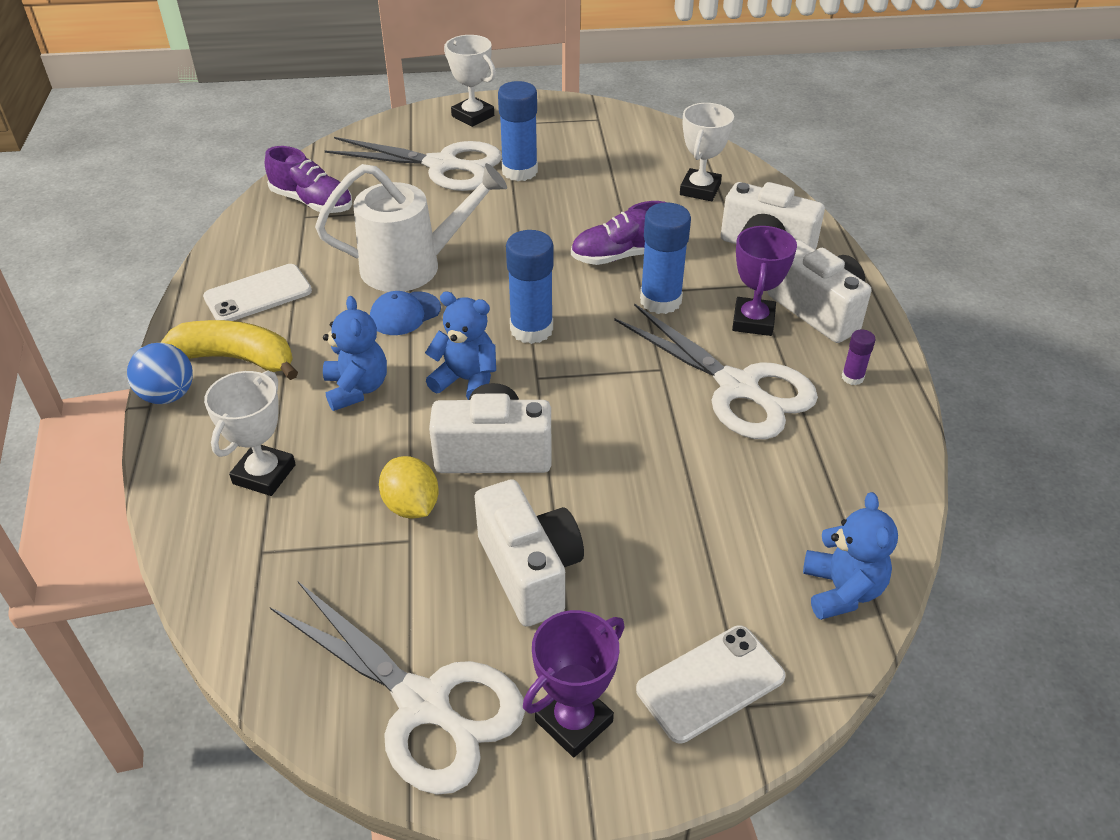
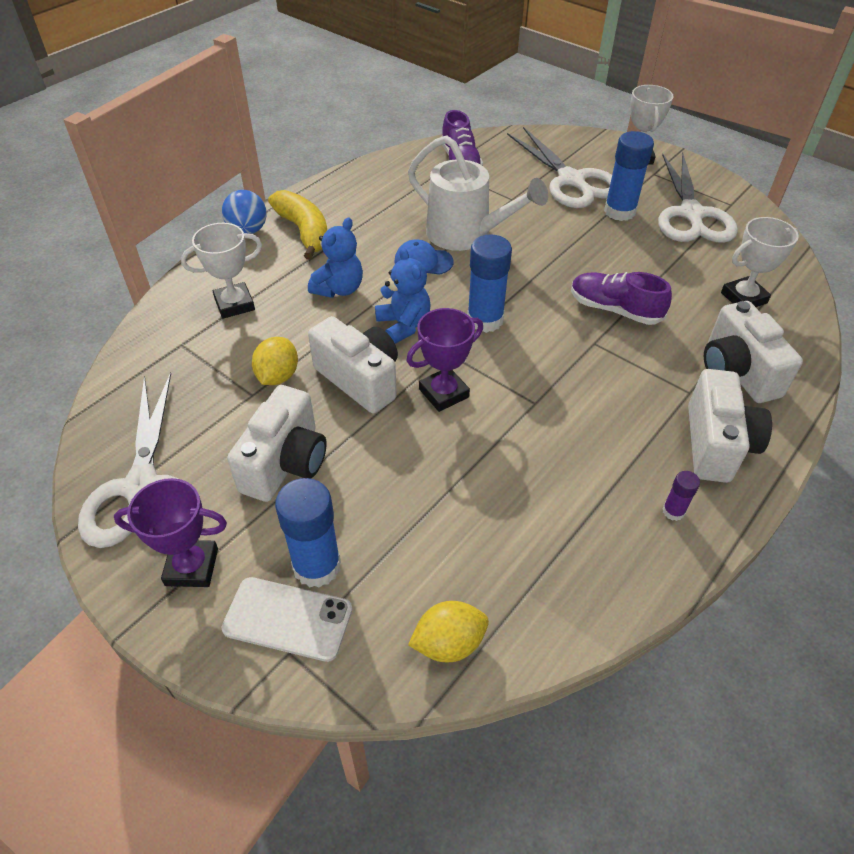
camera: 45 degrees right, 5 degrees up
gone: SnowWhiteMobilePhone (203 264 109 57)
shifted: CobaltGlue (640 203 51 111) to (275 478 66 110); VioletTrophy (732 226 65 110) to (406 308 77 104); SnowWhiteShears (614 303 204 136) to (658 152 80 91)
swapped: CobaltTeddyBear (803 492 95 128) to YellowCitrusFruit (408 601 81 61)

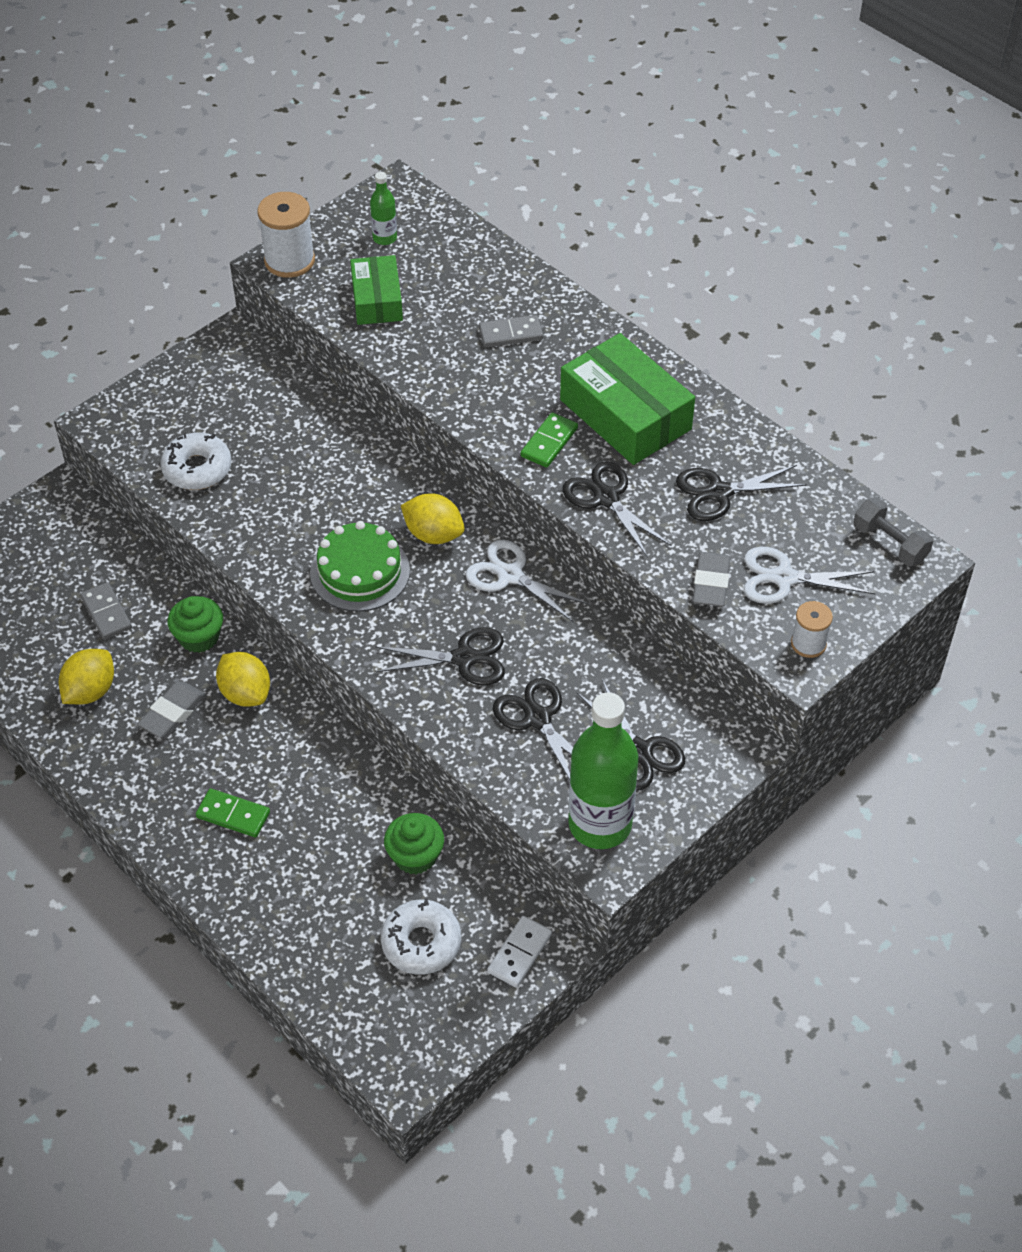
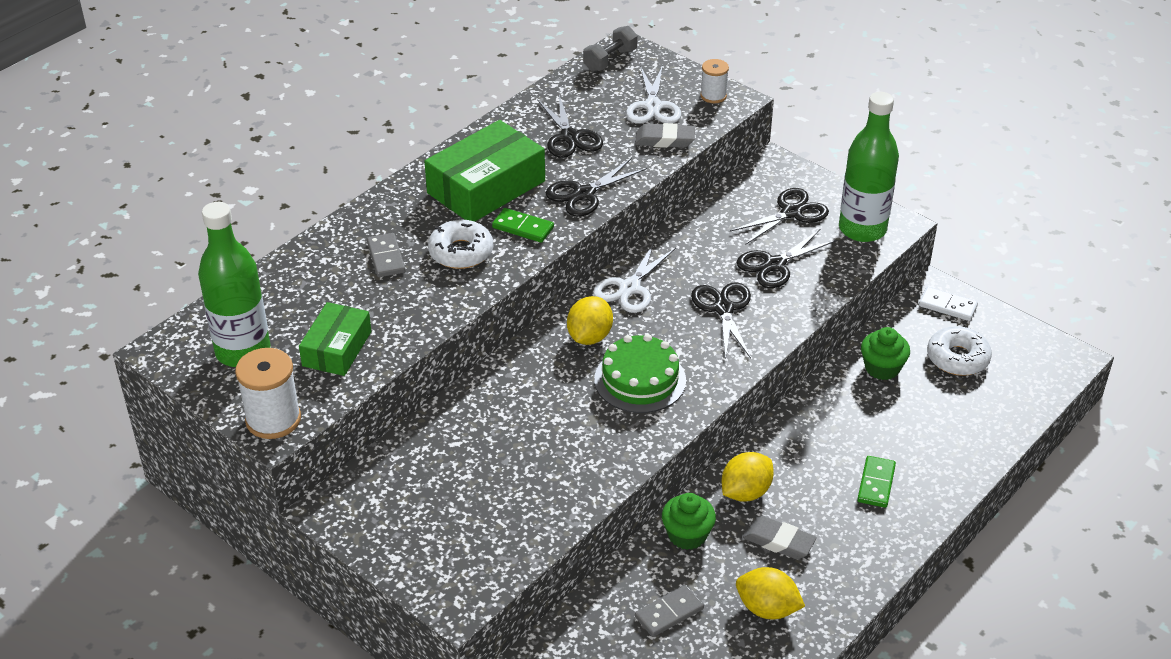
camera: 95 degrees left, 10 degrees down
shifted: SnowWhiteDonut (160 433 71 57) to (428 220 65 49)
rotated: LeafGreenBox (350 255 53 70) = (299 302 72 74) 60 degrees counterclockwise
scaled: LeafGreenFlask (370 172 27 73) = (198 202 72 165) x2.15

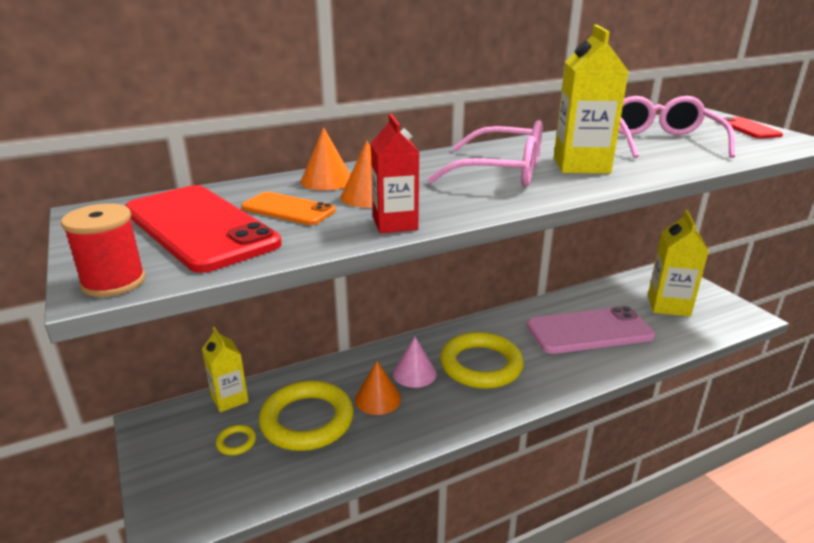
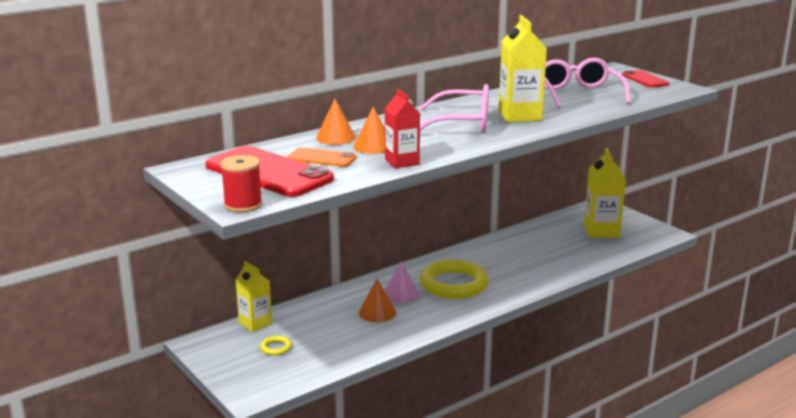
camera: 10 degrees left, 5 degrees down
gone: YellowTorus (259 381 95 70); RosePinkMobilePhone (527 306 128 48)

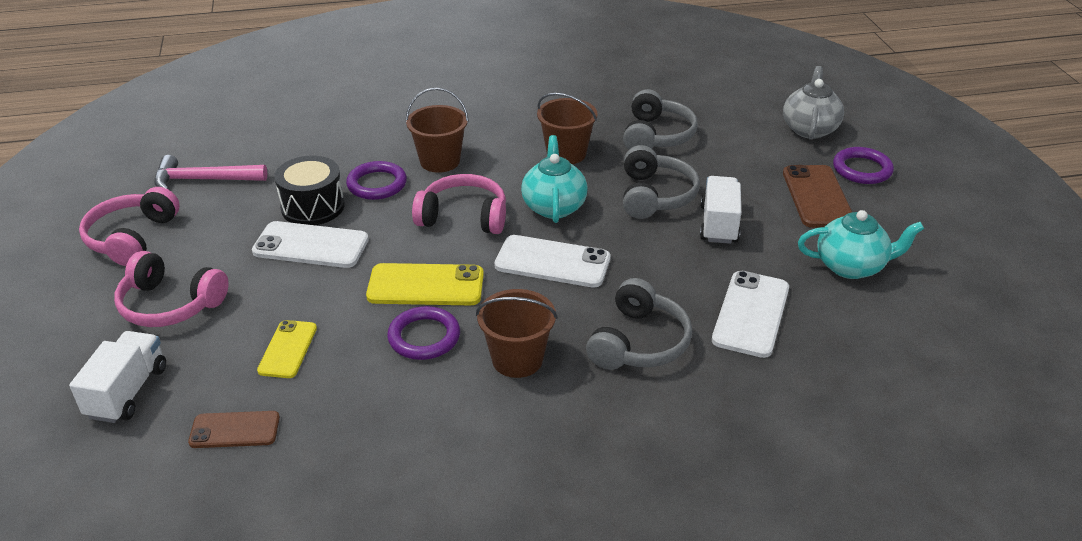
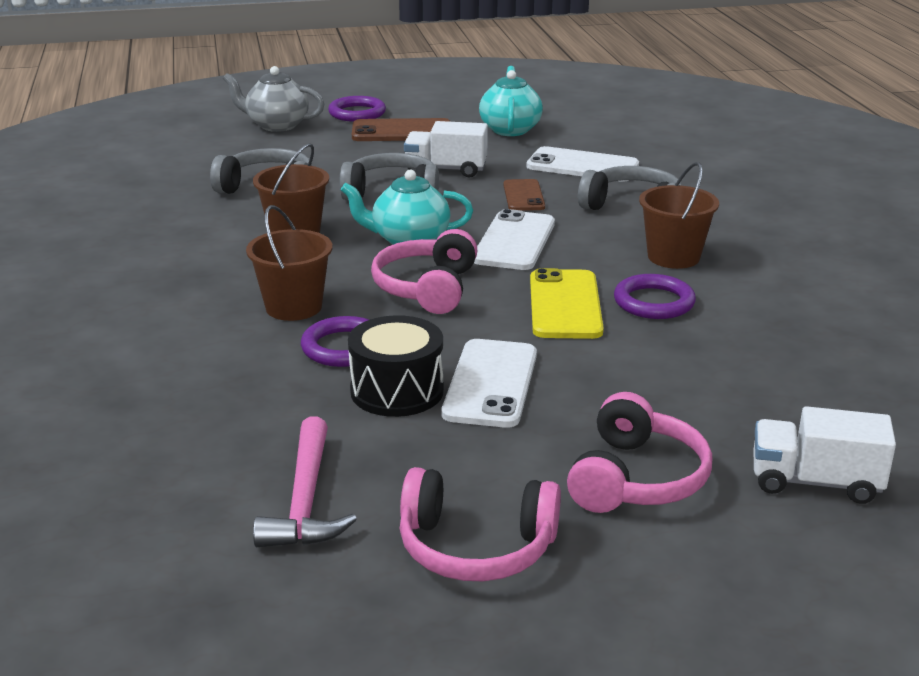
camera: 90 degrees left, 10 degrees down
gone: YellowMobilePhone (257 320 60 58)
shifted: RussetMobilePhone (188 411 92 37) to (503 179 42 32)

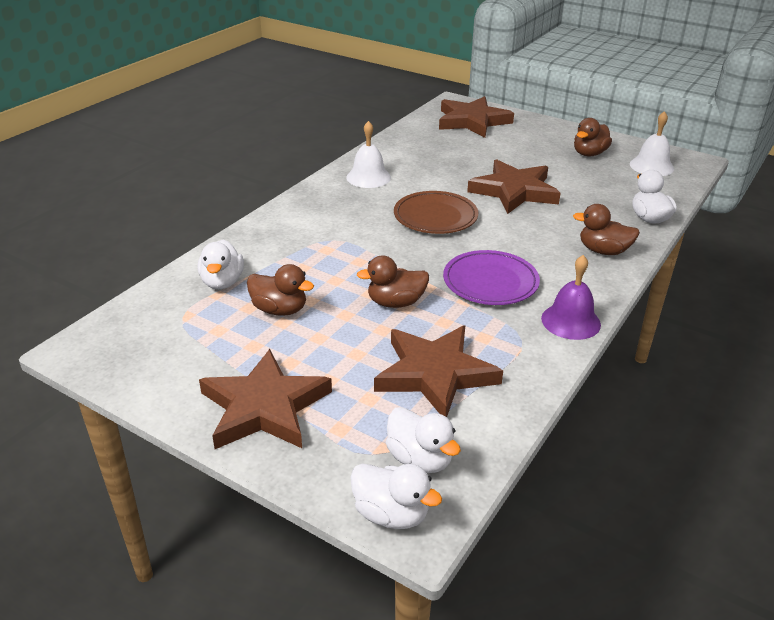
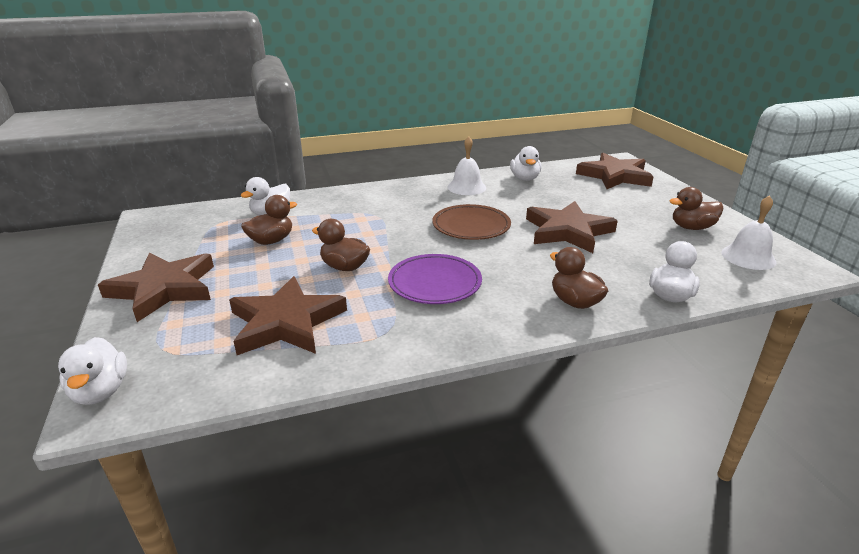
camera: 40 degrees right, 5 degrees down
gone: VioletHandBell (541 255 60 85)
shifted: SnowWhiteToyDuck (386 407 75 66) to (510 146 32 35)
rotated: RussetToyDuck (247 264 67 52) = (241 195 56 50) 105 degrees counterclockwise

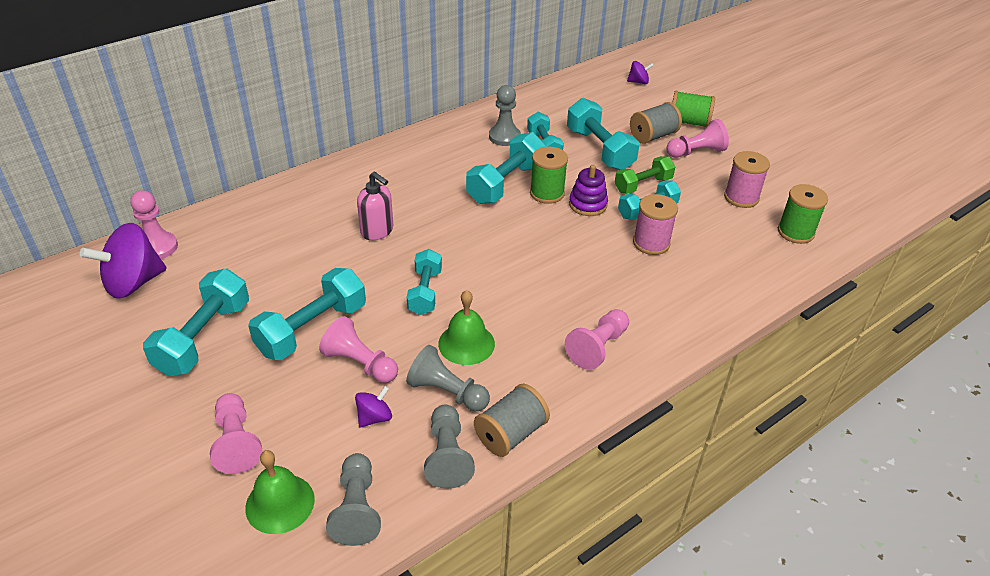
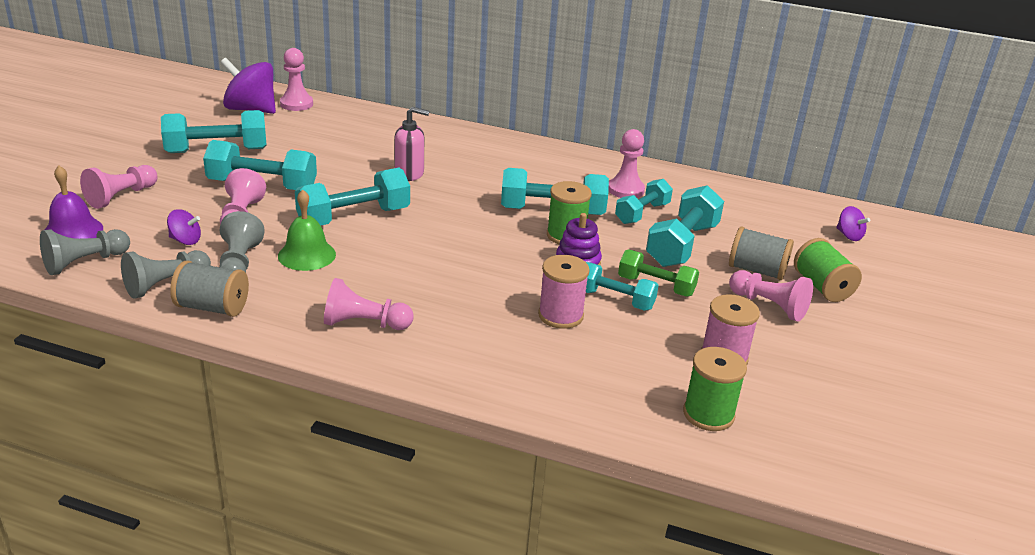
camera: 55 degrees right, 10 degrees down
repainted: LeafGreenHandBell (245 450 70 84) to VioletHandBell (45 165 58 74); AshGreyGamePawn (489 85 32 61) to RosePinkGamePawn (608 129 37 69)
rotated: RosePinkSoapDispenser (357 172 36 68) = (394 107 35 74) 90 degrees counterclockwise
scaled: AquaFreeWeight (407 249 35 66) = (295 168 115 58) x1.54

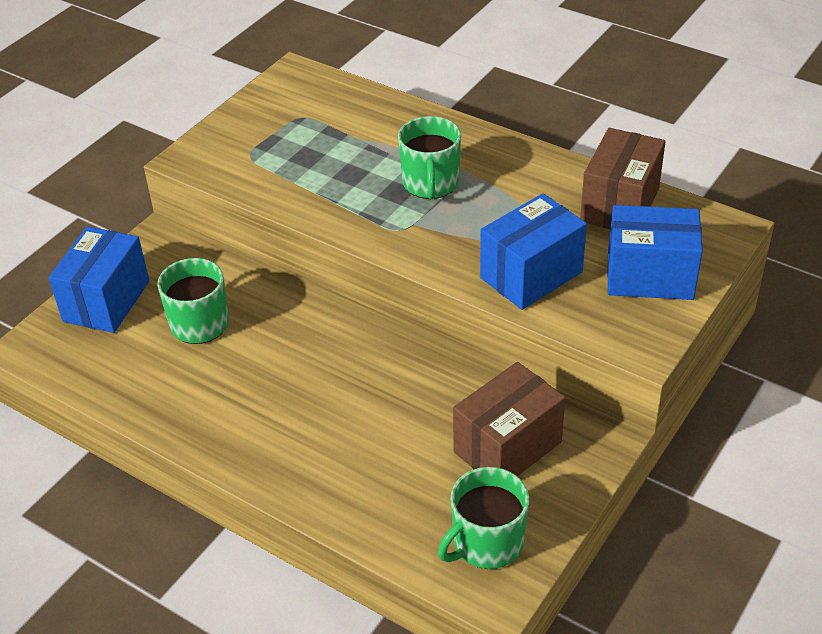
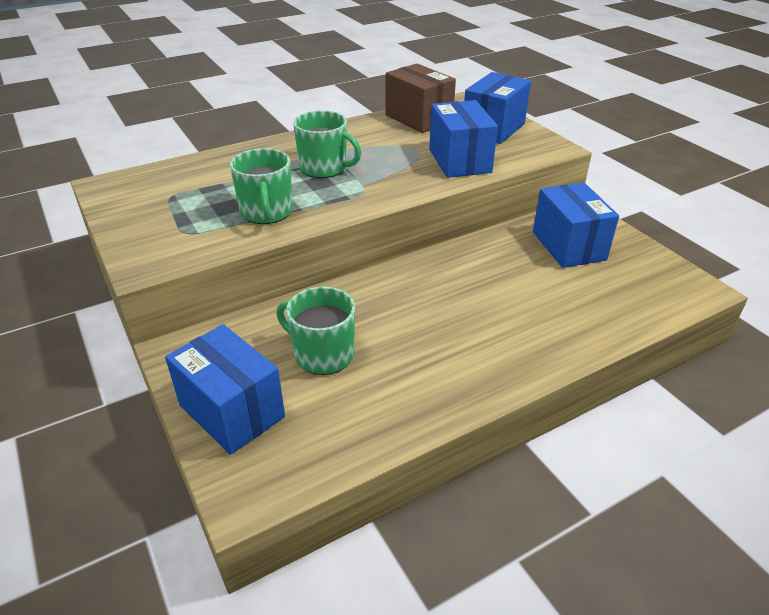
camera: 65 degrees left, 5 degrees down
shifted: LeafGreenMug (438 467 91 102) to (230 148 63 76)
repainted: RussetBox (453 362 112 114) to CobaltBox (533 183 86 85)

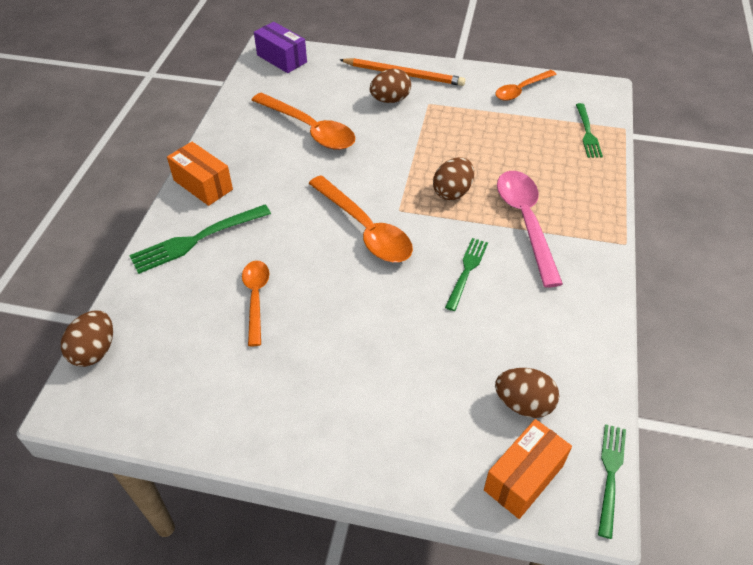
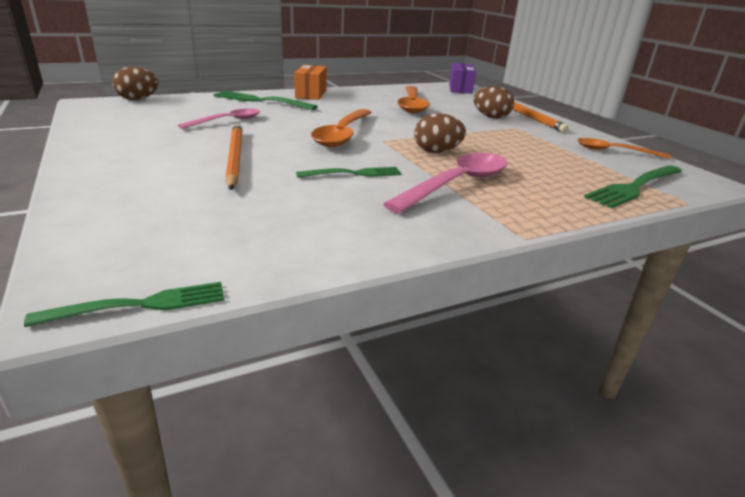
camera: 50 degrees right, 20 degrees down
gone: OrangeColouredBox (484 419 88 100); RussetToyEgg (495 368 64 50)
new: OrangeColouredWoodenPencil (225 124 18 66)
repainted: OrangeColouredTablespoon (242 261 27 85) to RosePinkTablespoon (178 108 82 21)
scaled: LeafGreenDinnerFork (576 103 27 55) = (584 165 98 43) x1.54

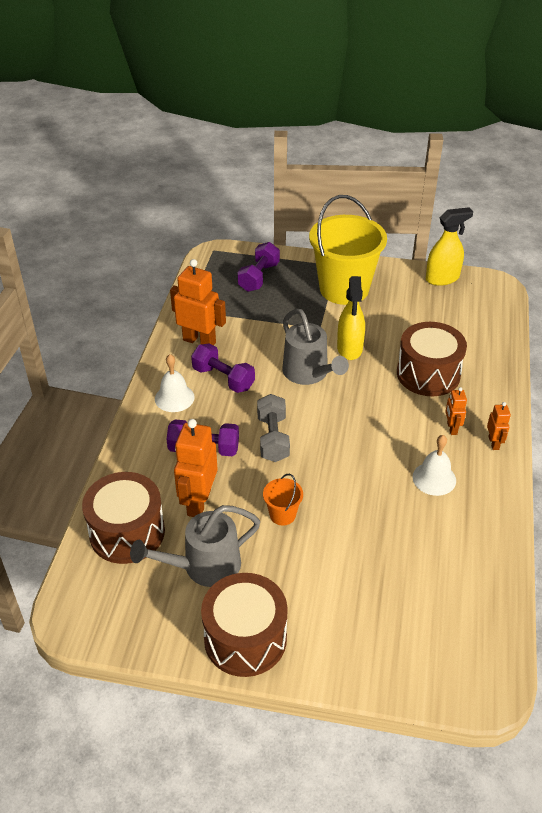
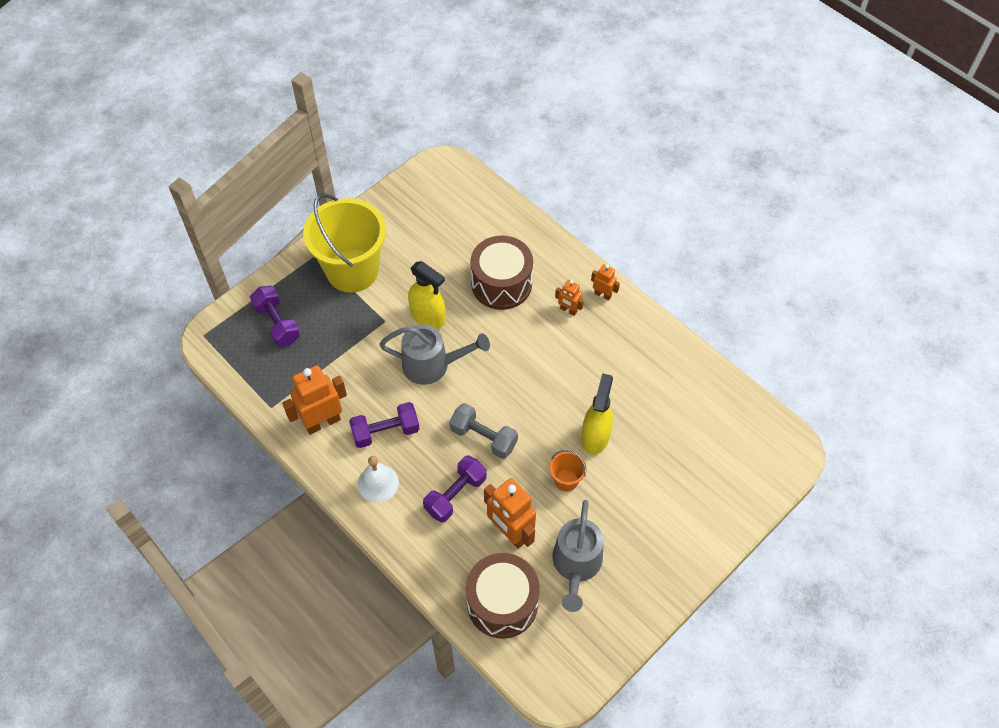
camera: 55 degrees left, 15 degrees up
gone: RussetToyDrum (201 573 87 104); SnowWhiteHandBell (413 435 43 61)
shifted: YellowSprayer (426 207 47 79) to (582 373 31 82)

